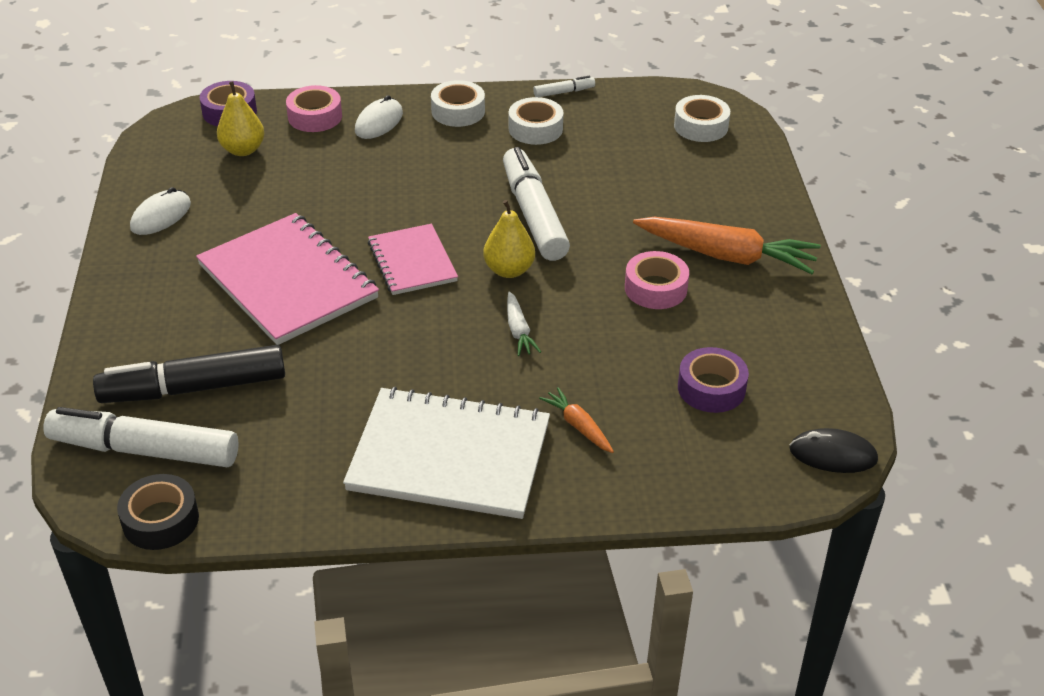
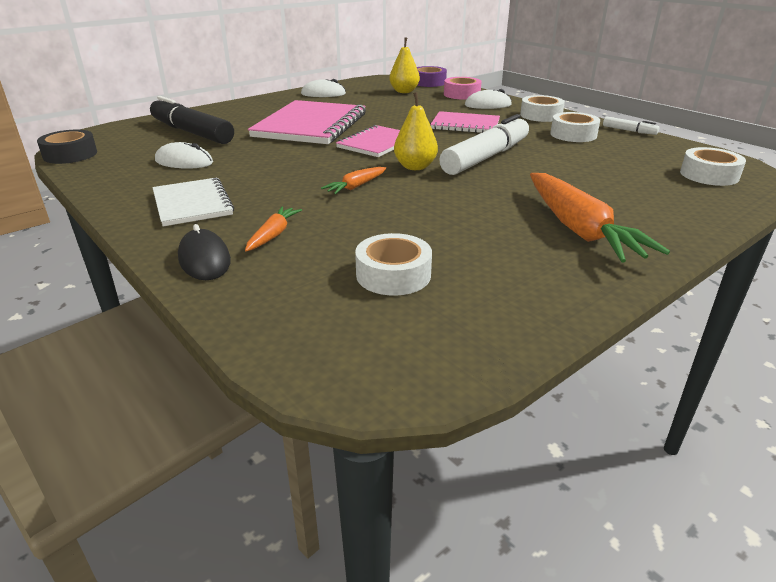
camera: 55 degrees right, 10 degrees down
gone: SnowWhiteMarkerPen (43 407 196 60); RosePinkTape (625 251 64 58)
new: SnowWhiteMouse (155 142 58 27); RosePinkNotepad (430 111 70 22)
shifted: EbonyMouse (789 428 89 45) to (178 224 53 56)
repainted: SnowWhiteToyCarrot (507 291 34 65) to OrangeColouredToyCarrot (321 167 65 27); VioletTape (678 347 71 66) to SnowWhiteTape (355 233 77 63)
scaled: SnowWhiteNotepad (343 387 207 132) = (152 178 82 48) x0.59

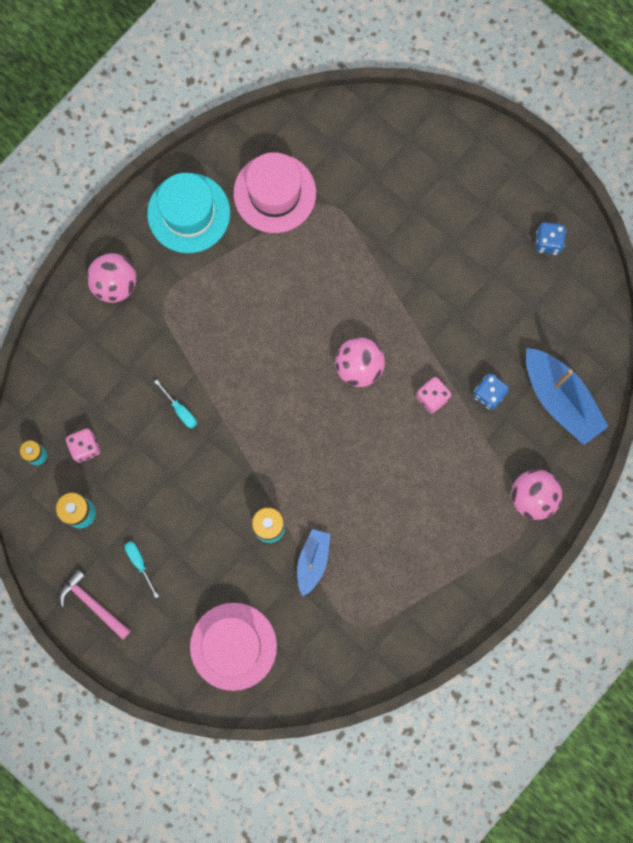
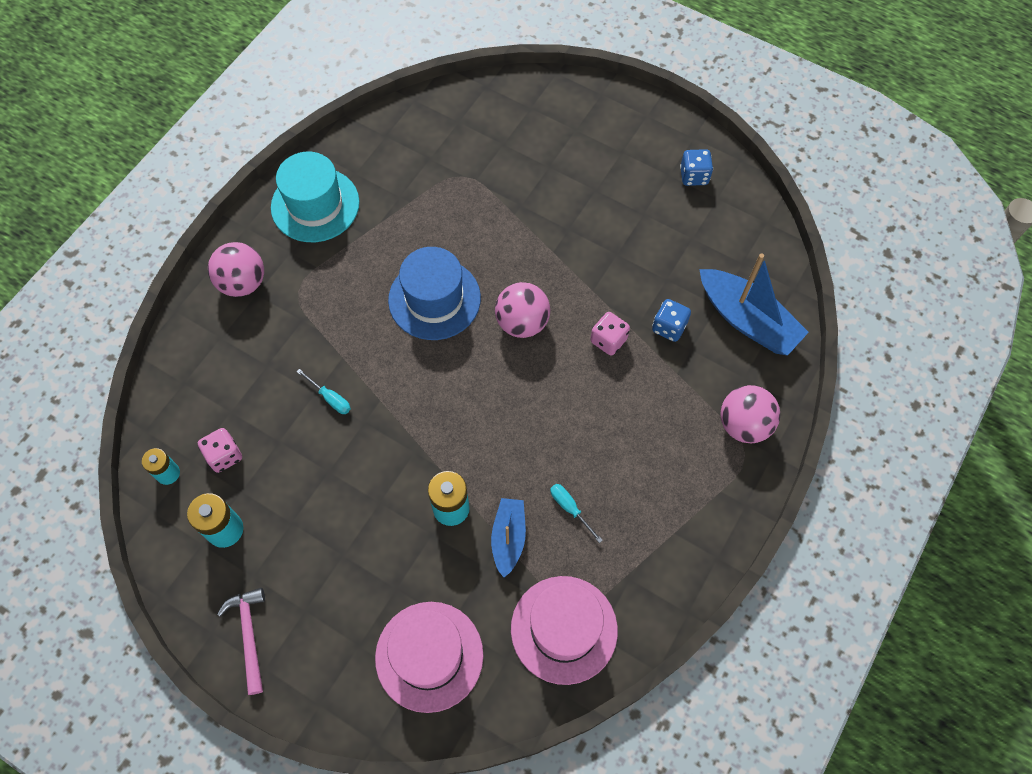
camera: 10 degrees left, 15 degrees down
new: CobaltTallHat (388 247 93 93)
shifted: RosePinkTallHat (234 152 82 81) to (511 576 107 109); AquaHandScrewdriver (125 541 34 57) to (550 484 53 59)
rotated: RosePinkCarpenter'sHammer (60 569 71 71) = (217 588 48 107) 45 degrees clockwise

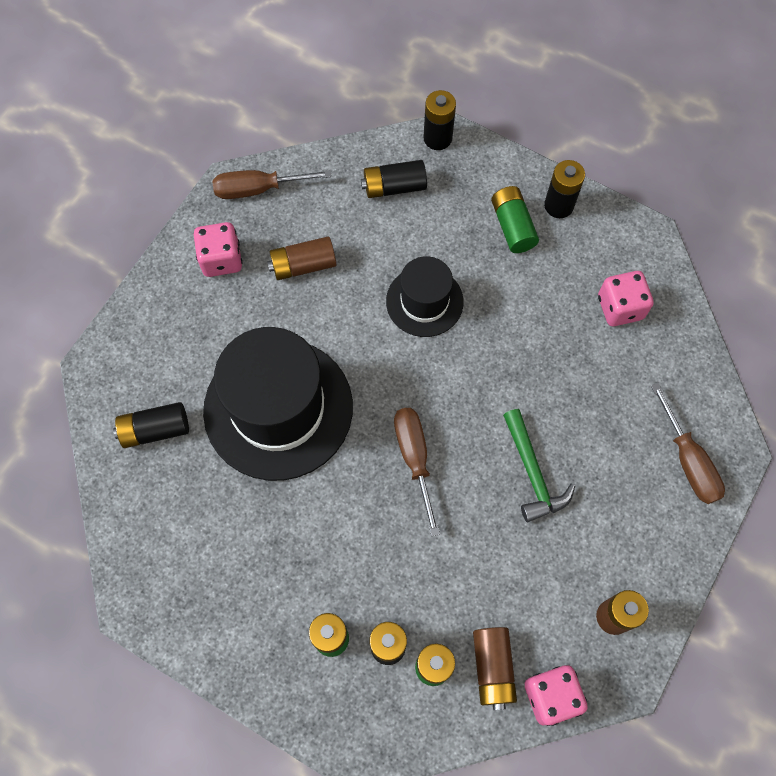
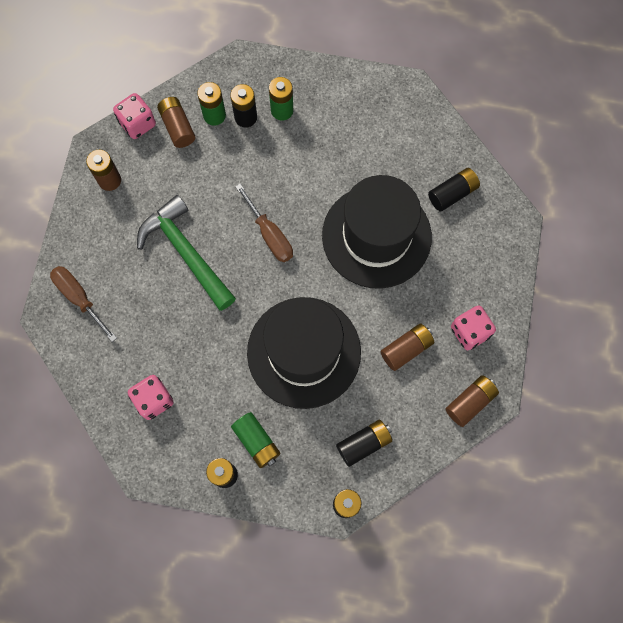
camera: 160 degrees right, 5 degrees up
swapped: RussetHandScrewdriver (213 170 119 29) to RussetBattery (445 375 54 52)
scaled: LeafGreenCarpenter'sHammer (503 409 72 113) = (137 195 99 116) x1.54; EbonyTallHat (386 256 78 81) = (247 297 114 112) x1.84

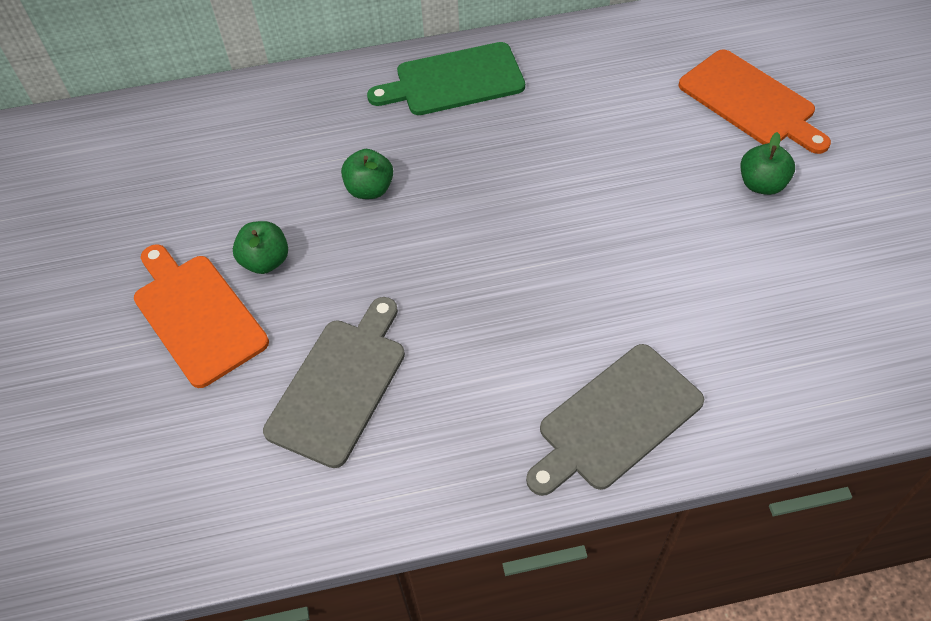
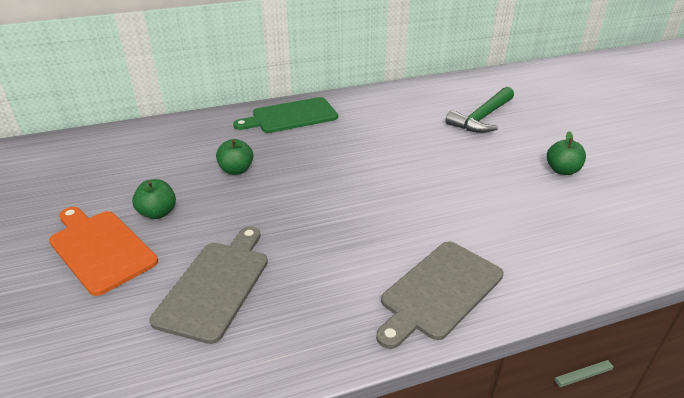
camera: 10 degrees left, 20 degrees down
shifted: LeafGreenApple (741 132 54 63) to (547 131 39 44)
swapped: OrangeColouredCuttingBoard (678 49 153 105) to LeafGreenCarpenter'sHammer (446 87 68 46)

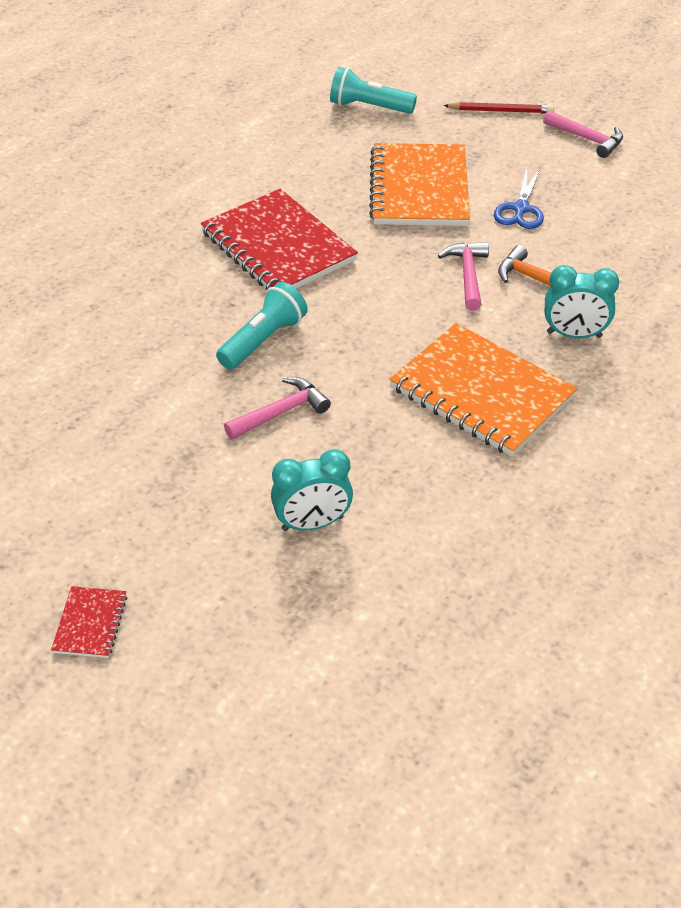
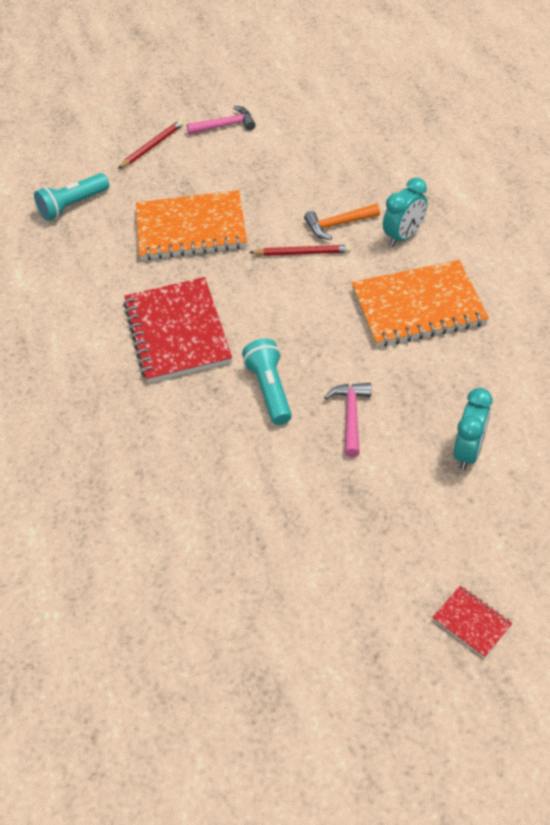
camera: 50 degrees left, 5 degrees up
gone: CobaltShears (494 168 50 61)
swapped: RosePinkCarpenter'sHammer (438 242 51 69) to RedWoodenPencil (249 245 102 11)
rotated: RedNotepad (201 189 157 102) = (123 277 109 106) 75 degrees clockwise; OrangeColouredNotepad (369 143 101 83) = (136 190 111 70) 45 degrees counterclockwise

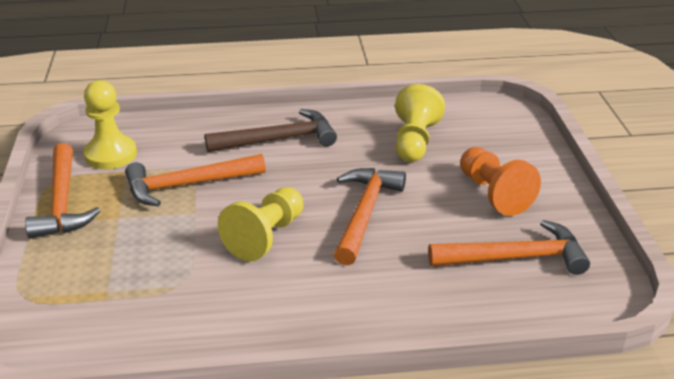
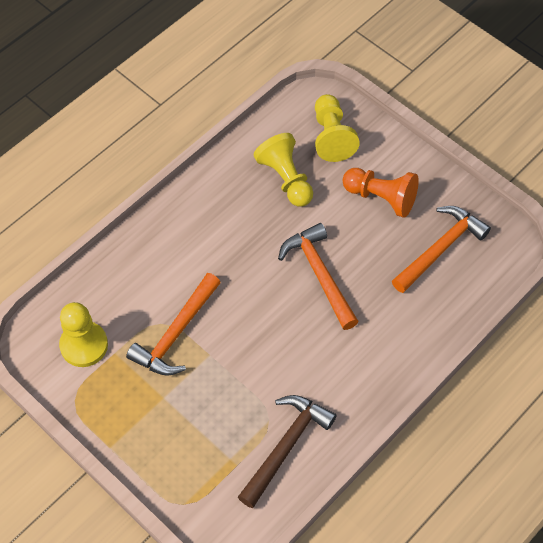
camera: 40 degrees left, 25 degrees up
gone: OrangeColouredCarpenter'sHammer (25 143 76 96)
shifted: RussetCarpenter'sHammer (205 109 132 43) to (238 395 99 113); YellowGamePawn (218 187 86 74) to (315 94 45 68)

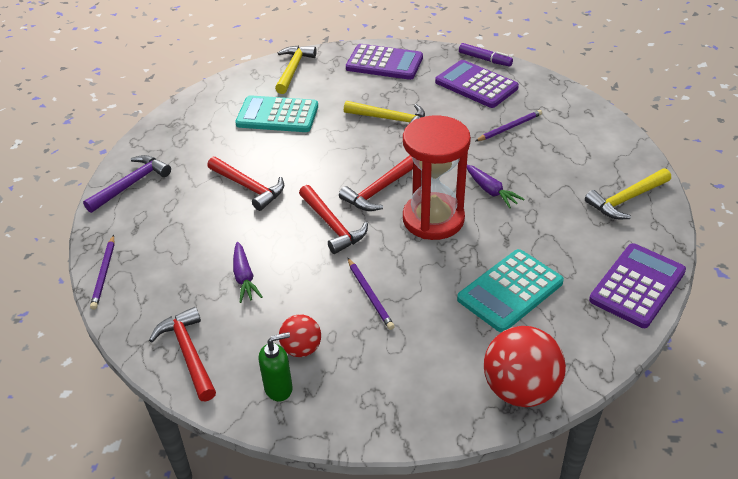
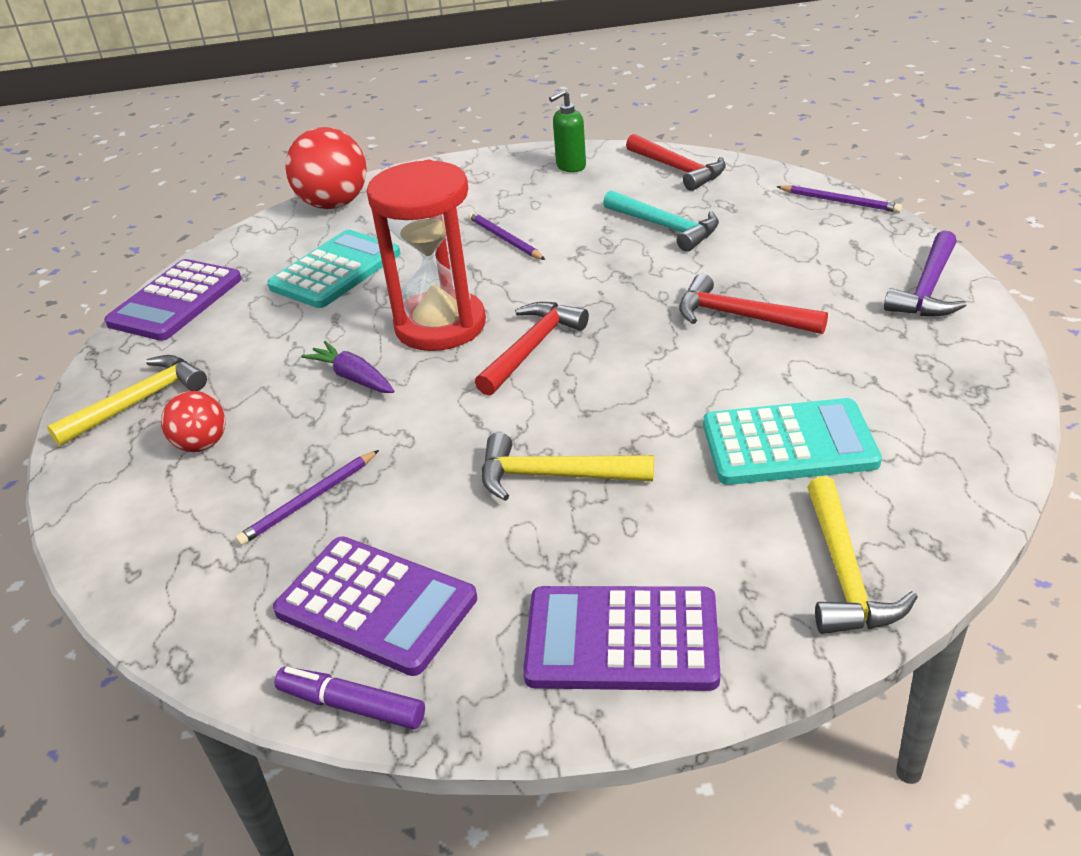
camera: 170 degrees right, 5 degrees down
gone: RedCarpenter'sHammer (299 185 69 69)
shifted: RedSphere (279 314 42 43) to (161 391 65 61)
swapped: VioletToyCarrot (233 242 29 61) to AquaCarpenter'sHammer (603 190 116 62)
rotated: VioletWoodenPencil (90 235 24 75) = (776 185 126 28) 135 degrees clockwise

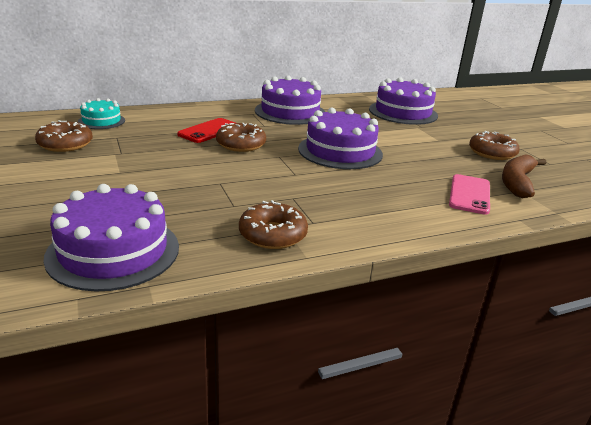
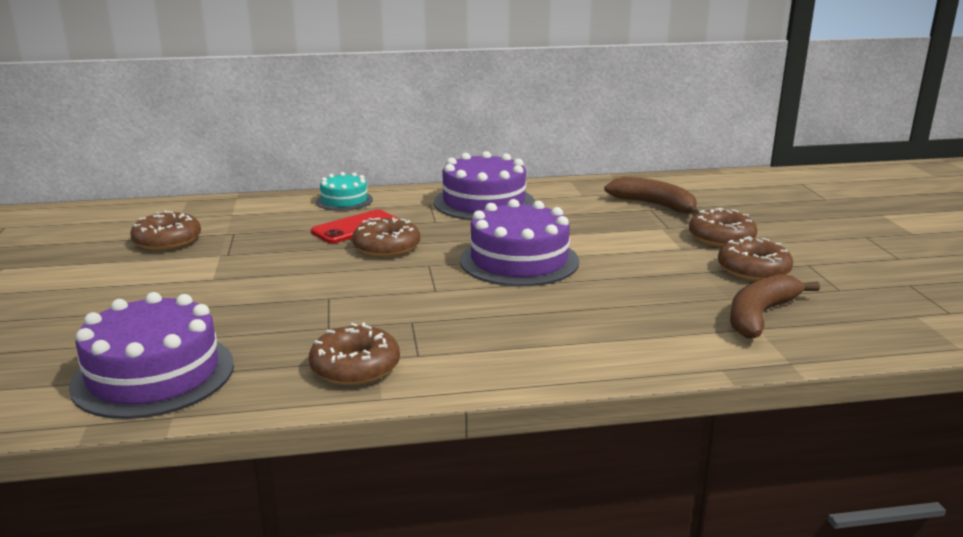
camera: 15 degrees right, 5 degrees down
gone: RosePinkMobilePhone (449 174 41 41)
new: RussetDonut (689 208 68 39)
shifted: AquaCake (78 98 47 31) to (316 172 57 39)
swapped: VioletCake (369 77 69 48) to RussetToyBanana (604 177 95 39)

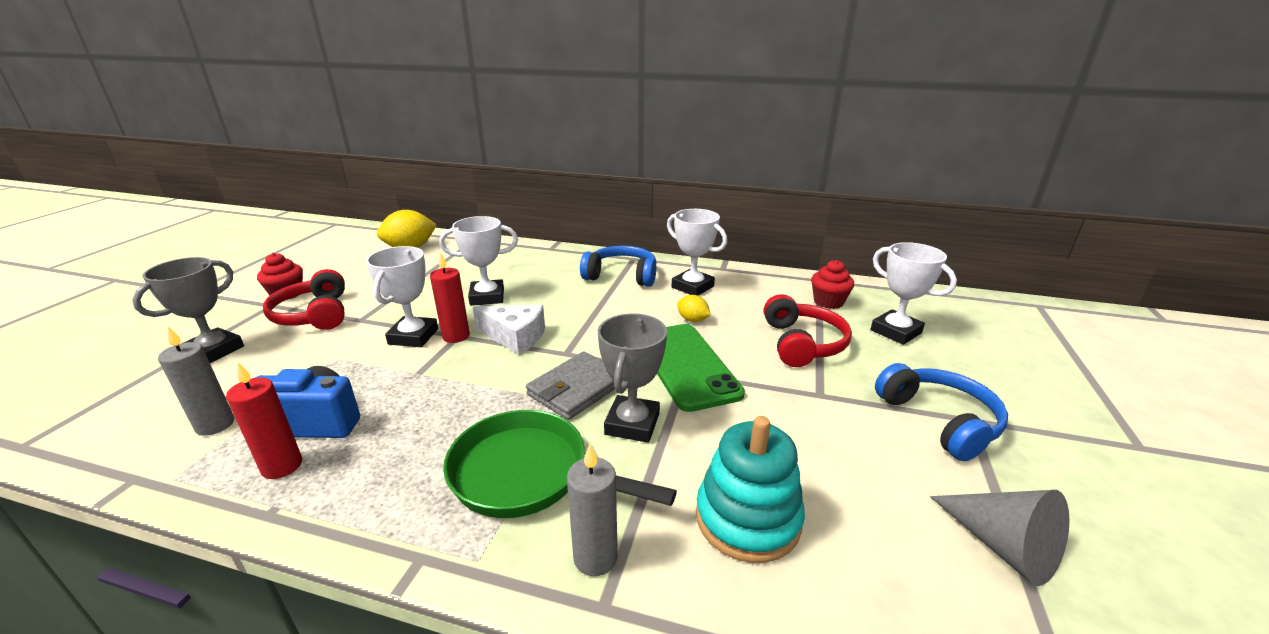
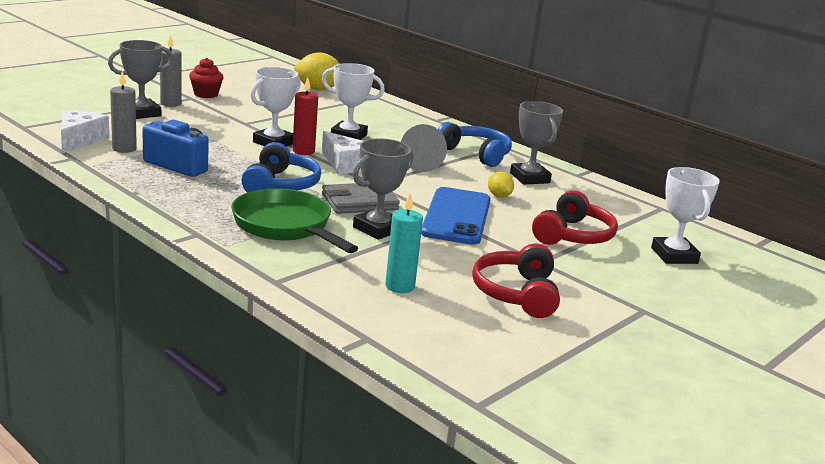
camera: 25 degrees right, 5 degrees down
gone: RedPillarCandle (226 362 76 117); RedMuffin (811 260 43 49)
new: SnowWhitePieceOfCheese (61 110 48 43)
shifted: AshGreyPillarCandle (567 444 51 132) to (160 35 21 72); CobaltOverEarHeadphones (875 363 133 98) to (241 142 80 51); AshGreySolidCone (930 490 140 96) to (401 124 46 48); RedOverEarHeadphones (263 269 82 61) to (472 244 88 74)
swapped: AquaStackingRings (696 416 109 147) to AquaPillarCandle (385 193 38 100)
repainted: LeafGreenMobilePhone (657 324 88 88) to CobaltMobilePhone (421 187 70 58); SnowWhiteTrophy (667 209 60 86) to AshGreyTrophy (510 101 53 84)

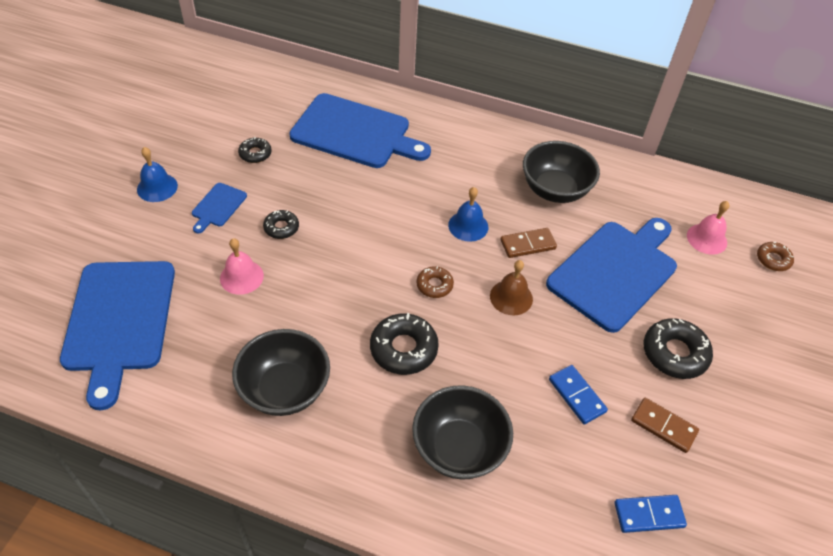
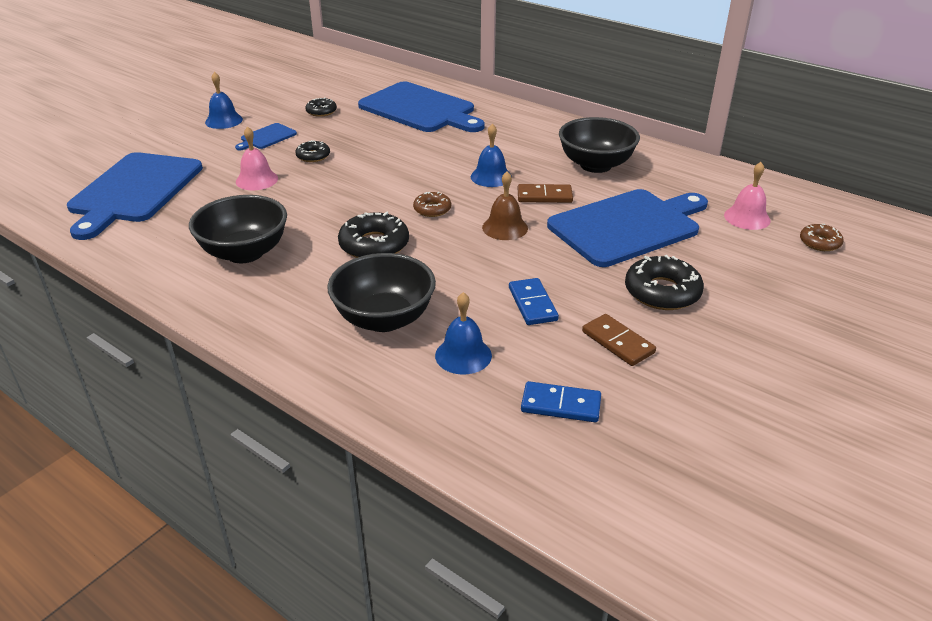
camera: 20 degrees right, 15 degrees down
new: CobaltHandBell (435 292 57 83)

